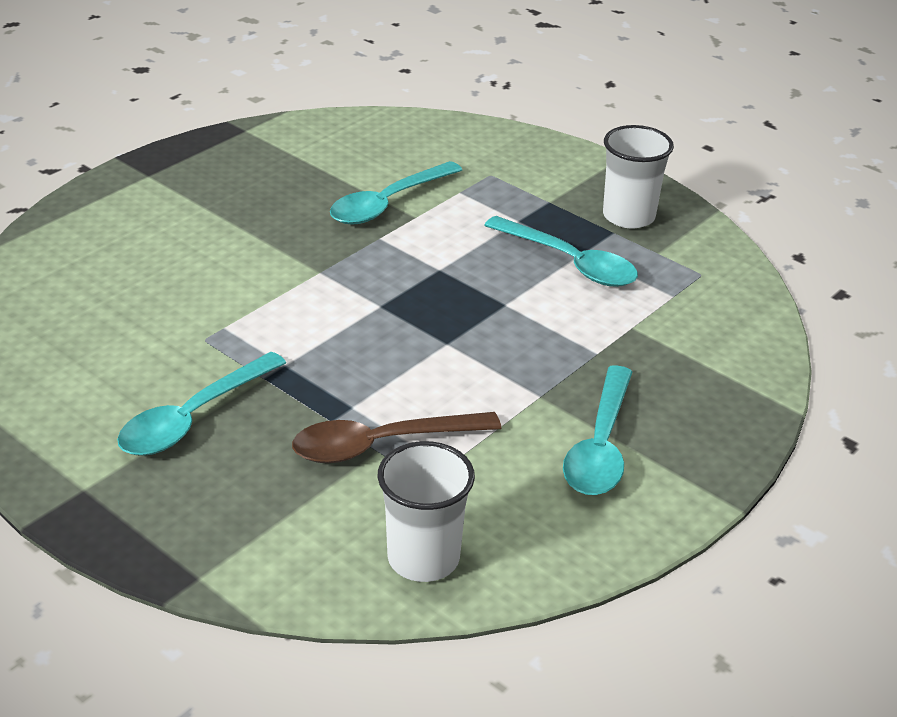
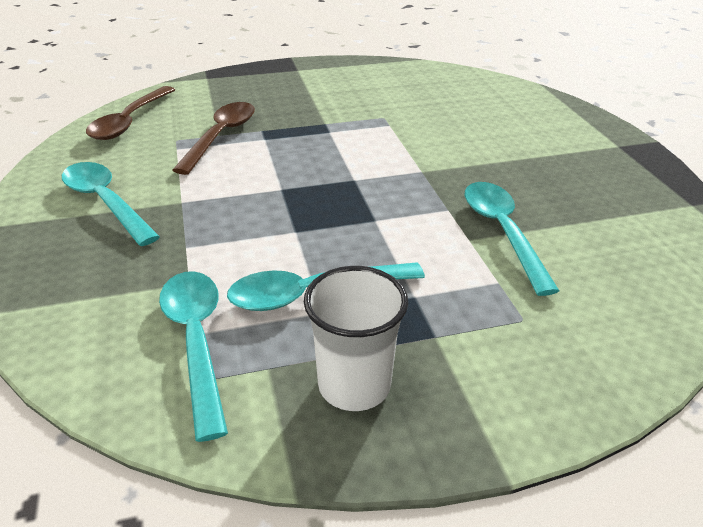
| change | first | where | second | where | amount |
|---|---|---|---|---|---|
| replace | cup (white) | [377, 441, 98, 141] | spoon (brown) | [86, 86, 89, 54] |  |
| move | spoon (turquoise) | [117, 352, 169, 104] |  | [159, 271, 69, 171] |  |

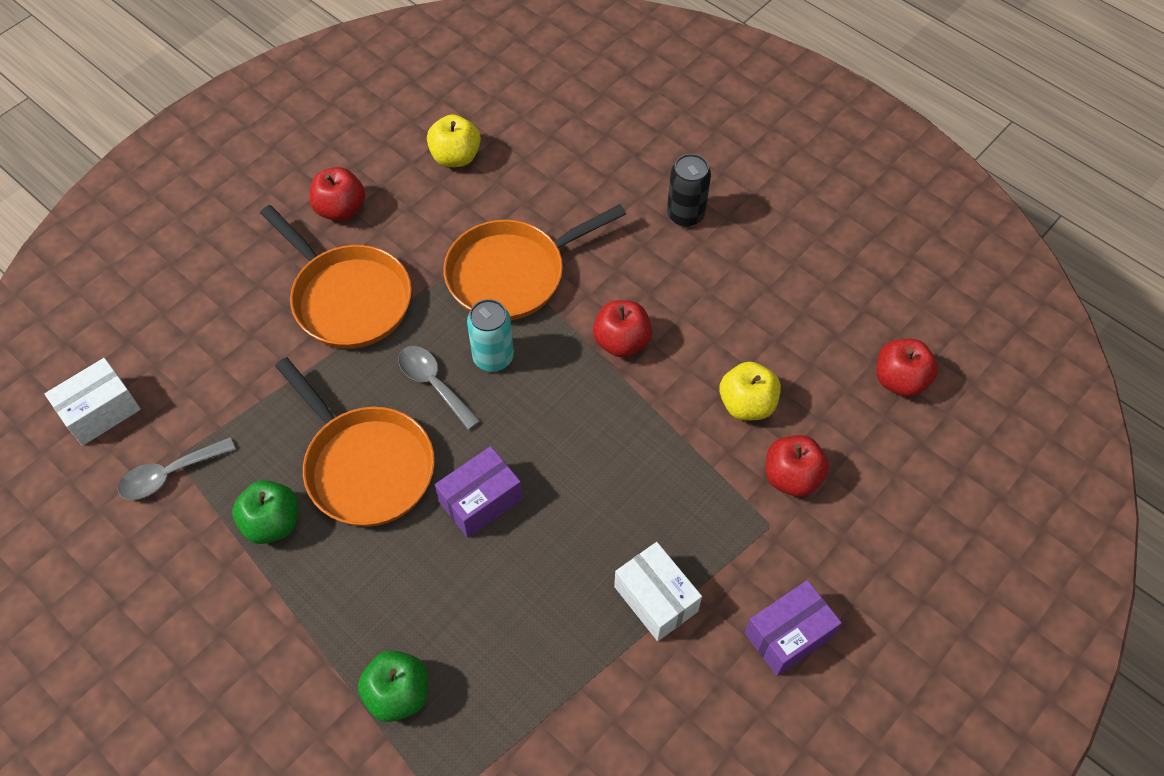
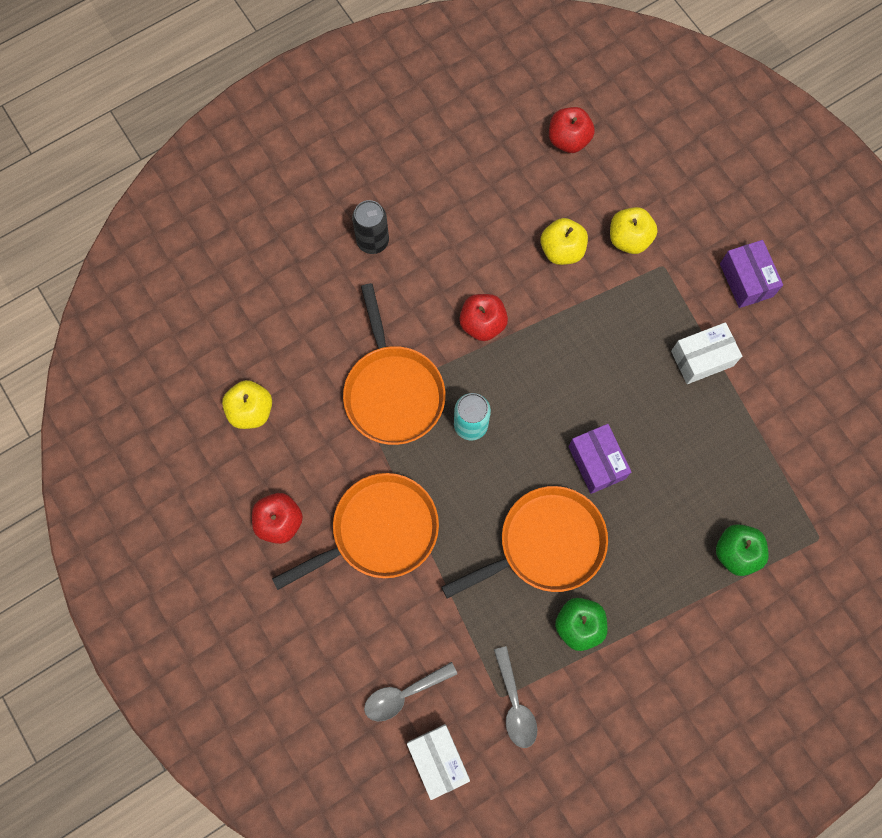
| change | first | where | second | where | amount |
|---|---|---|---|---|---|
| move | spoon (grey) | [398, 346, 82, 84] |  | [364, 662, 93, 59] |  |
| recolor | apple (red) | [766, 435, 63, 62] | apple (yellow) | [610, 207, 48, 47] |  |

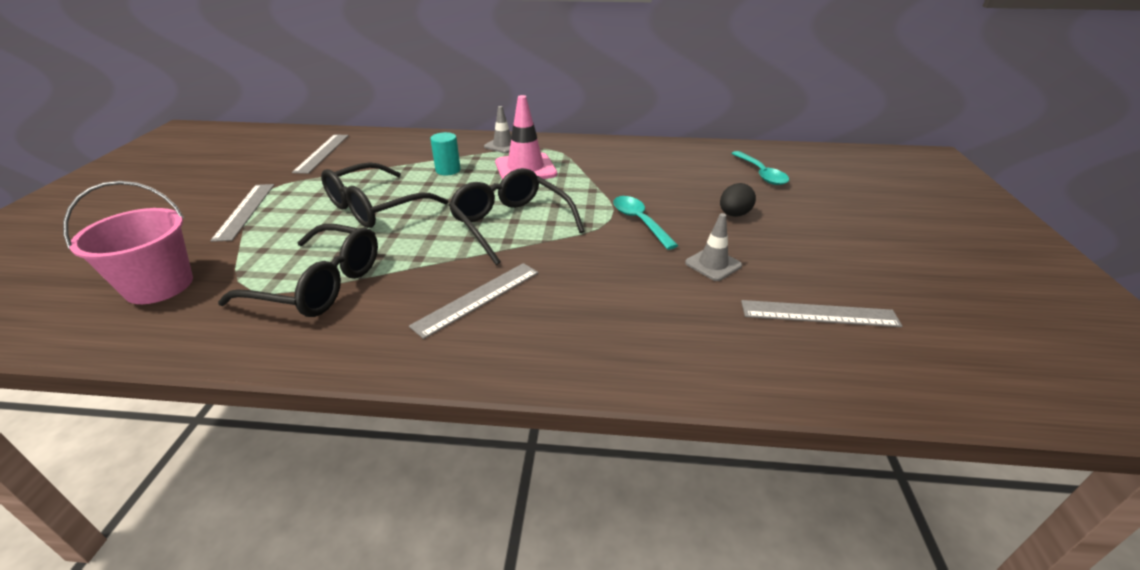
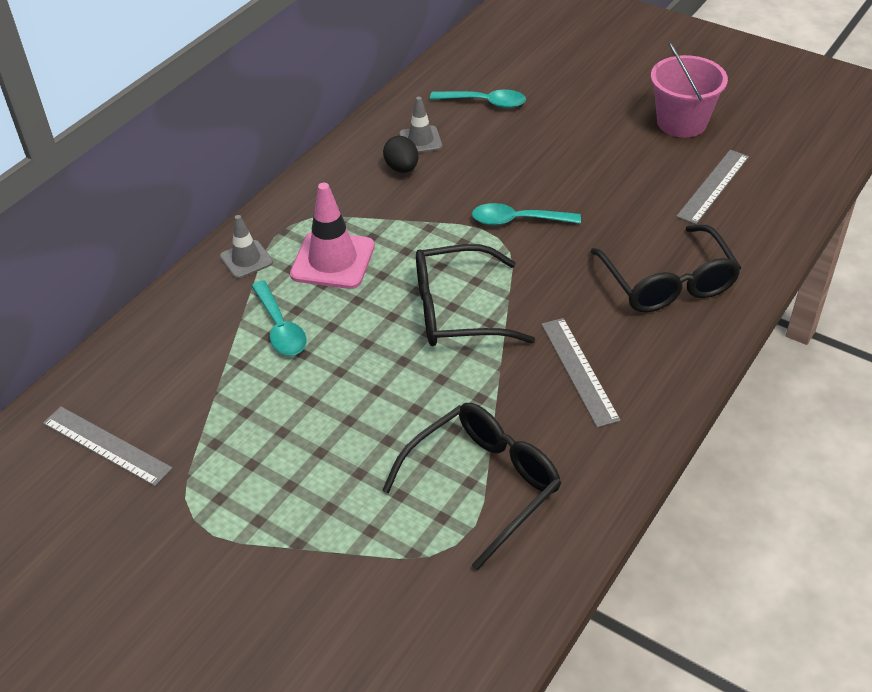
| change | first | where | second | where | amount |
|---|---|---|---|---|---|
| replace | cylinder (turquoise) | [430, 132, 31, 43] | spoon (turquoise) | [252, 281, 55, 74] |  |
| move | egg (black) | [720, 183, 36, 34] |  | [383, 136, 35, 37] |  |
| move | traffic cone (grey) | [685, 213, 57, 68] |  | [399, 97, 43, 56] |  |
| move | glasses (black) | [321, 162, 127, 66] |  | [590, 225, 151, 87] |  |
| move | bucket (pink) | [63, 181, 130, 123] |  | [651, 42, 77, 96] |  |
| delete | ruler (grey) | [210, 184, 64, 58] |  |  |  |

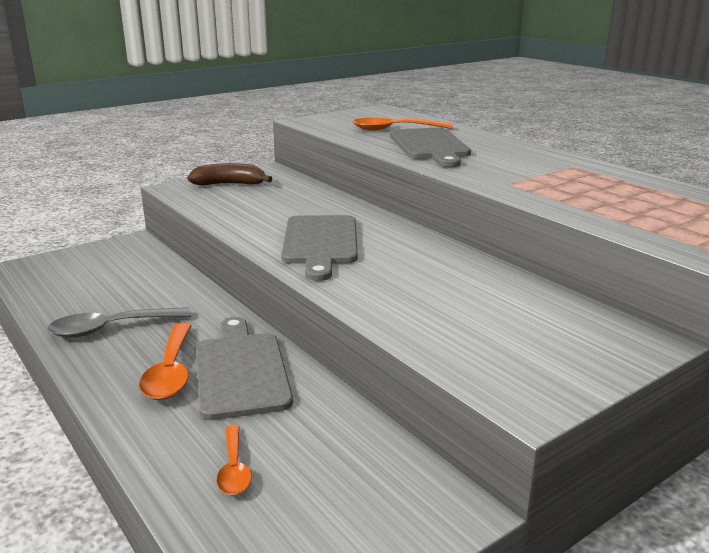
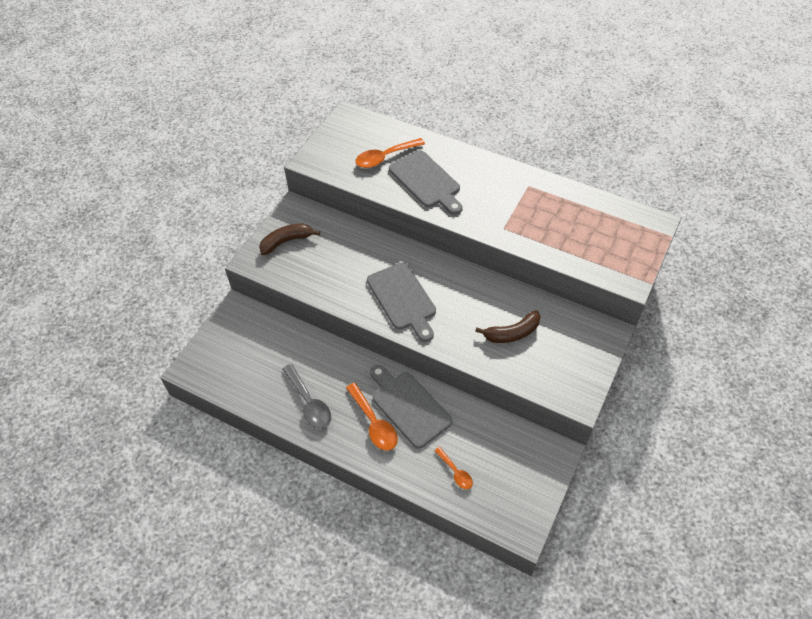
| change | first | where | second | where | amount |
|---|---|---|---|---|---|
| rotate | spoon (grey) | [47, 307, 144, 31] |  | [283, 364, 48, 65] | 75 degrees counterclockwise |
| insert |  |  | banana (brown) | [475, 310, 66, 33] |  |

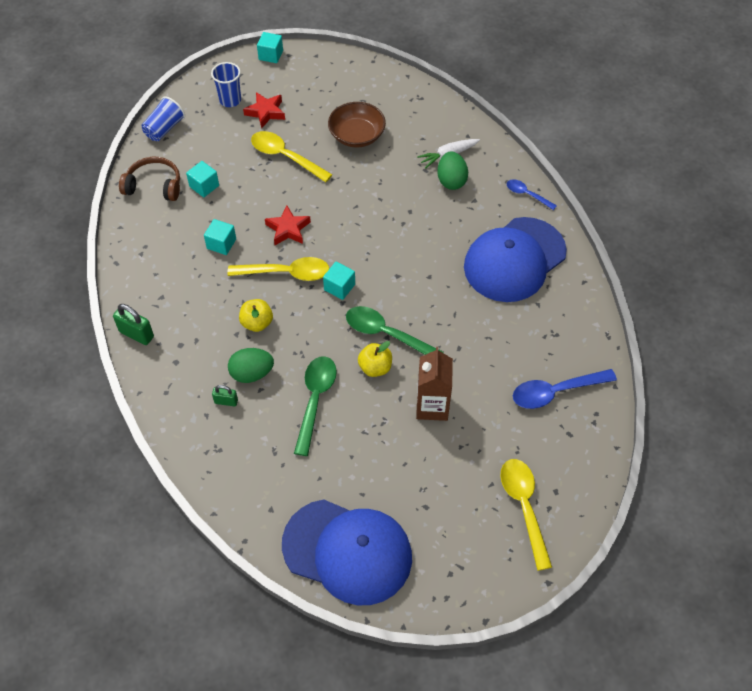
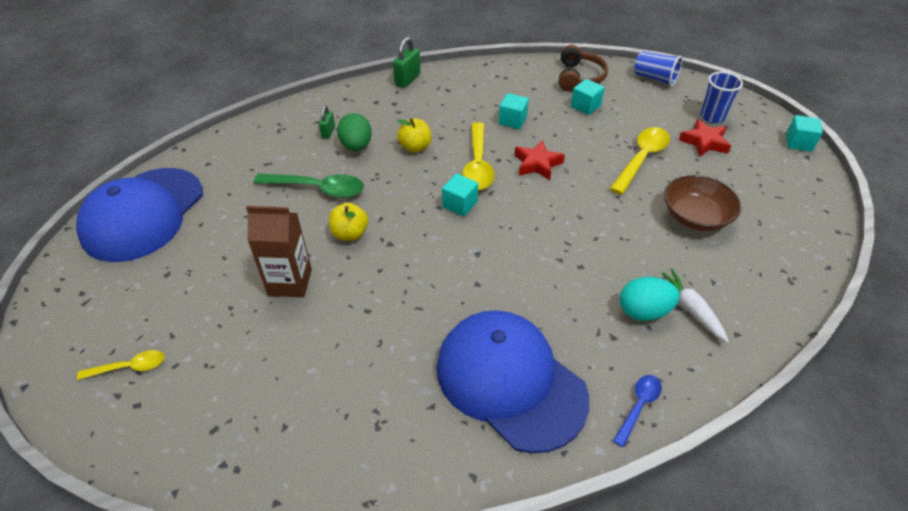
| change | first | where | second | where | amount |
|---|---|---|---|---|---|
| resize | spoon (yellow) | [501, 459, 51, 112] |  | [77, 350, 88, 30] | x0.58 |
| recolor | egg (green) | [437, 152, 31, 38] | egg (turquoise) | [620, 277, 60, 44] |  |
| delete | spoon (green) | [346, 306, 98, 49] |  |  |  |
| delete | spoon (blue) | [513, 369, 104, 40] |  |  |  |

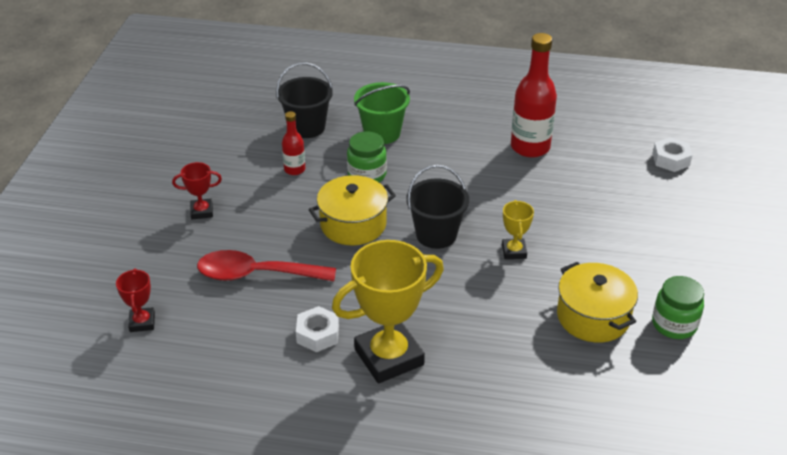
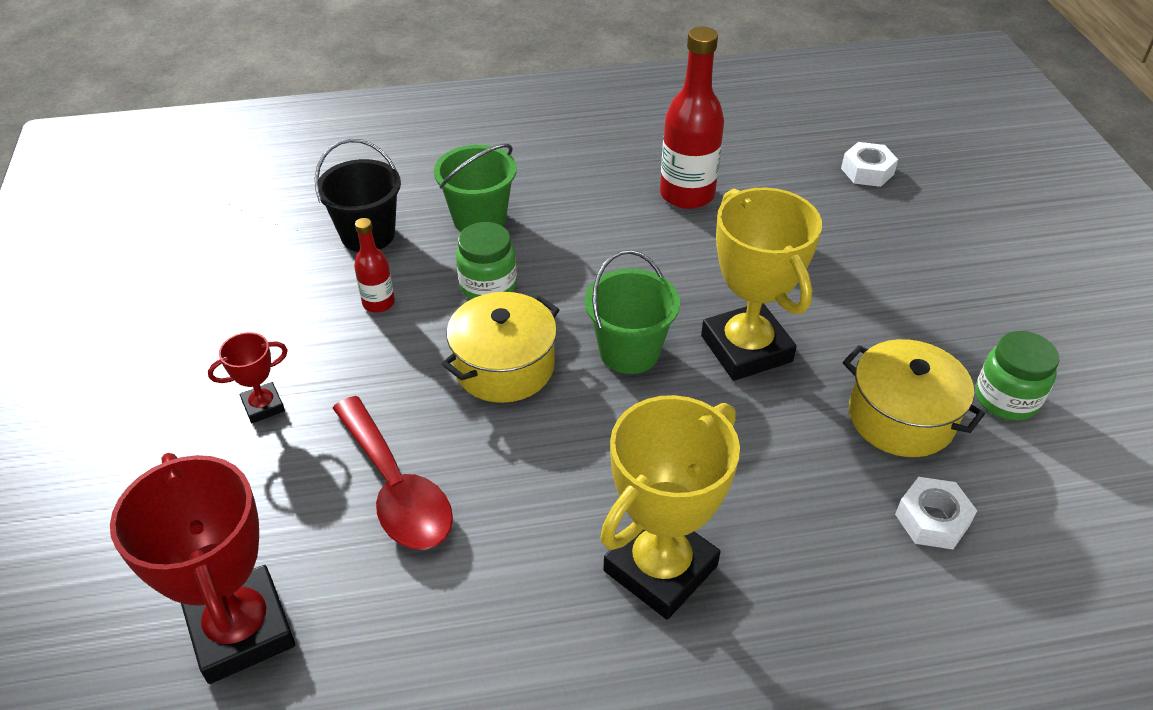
| change | first | where | second | where | amount |
|---|---|---|---|---|---|
| resize | trophy (red) | [116, 268, 39, 64] |  | [110, 453, 185, 231] | x2.11 |
| rotate | spoon (red) | [197, 250, 139, 31] |  | [333, 396, 120, 154] | 105 degrees counterclockwise |
| recolor | bucket (black) | [406, 165, 63, 84] | bucket (green) | [585, 250, 95, 124] |  |
| resize | trophy (yellow) | [502, 200, 32, 59] |  | [701, 187, 121, 194] | x2.11 |
| move | nut (white) | [296, 306, 43, 46] |  | [895, 477, 82, 72] |  |

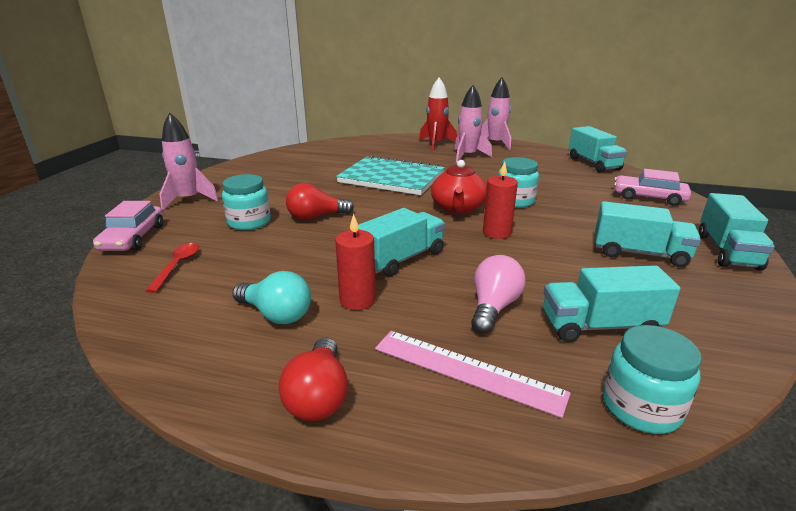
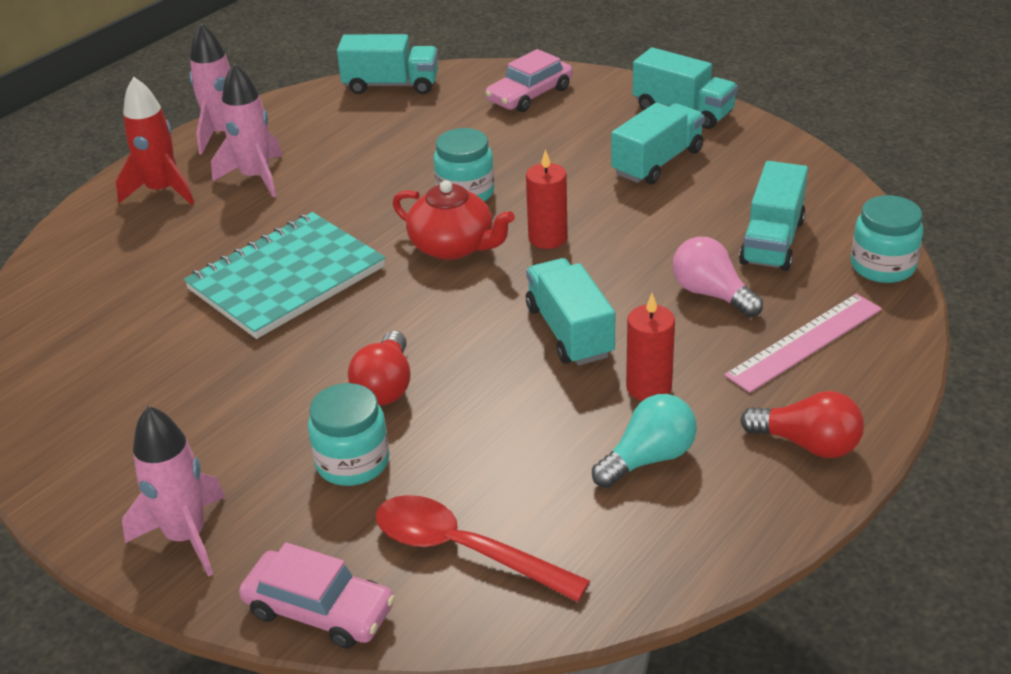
| change | first | where | second | where | amount |
|---|---|---|---|---|---|
| resize | spoon (red) | [146, 243, 53, 50] |  | [376, 495, 214, 107] | x1.66 |

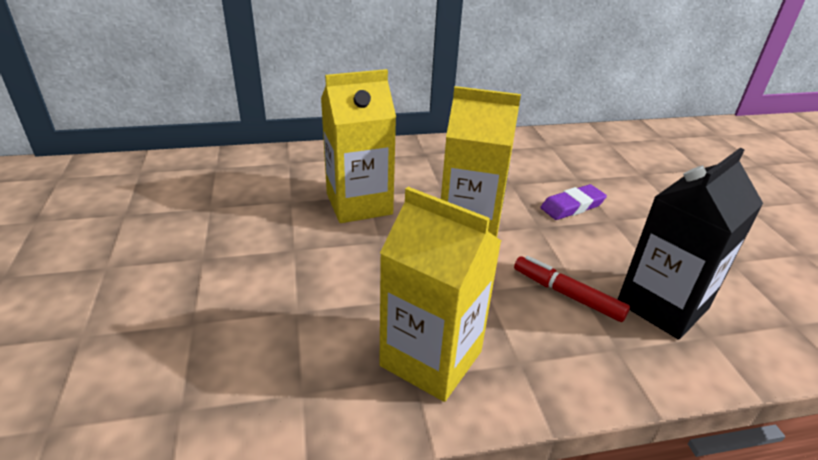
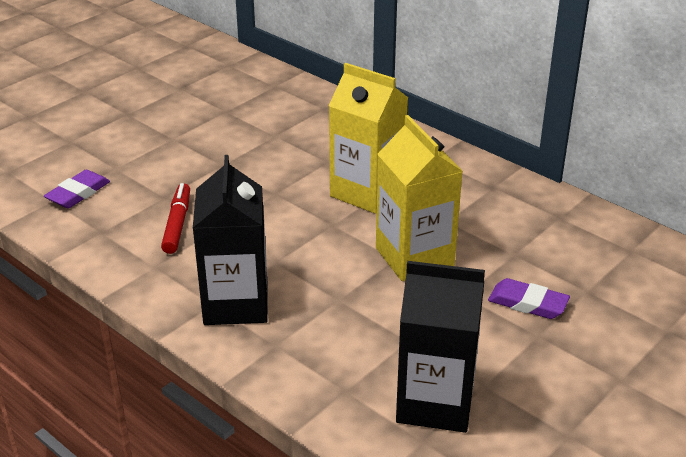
| change | first | where | second | where | amount |
|---|---|---|---|---|---|
| insert |  |  | eraser (purple) | [44, 170, 66, 38] |  |
| move | marker (red) | [514, 256, 116, 66] |  | [161, 183, 29, 71] |  |
| recolor | carton (yellow) | [379, 187, 122, 215] | carton (black) | [193, 155, 75, 170] |  |

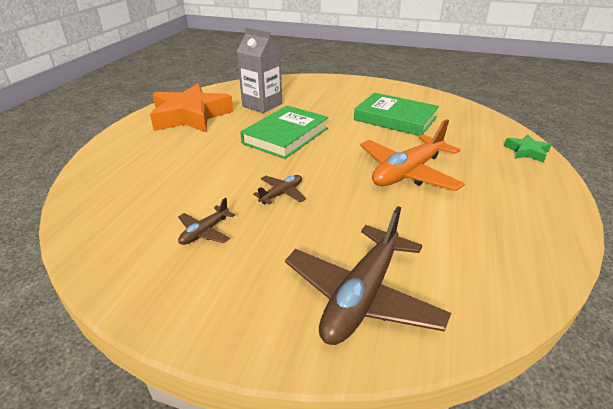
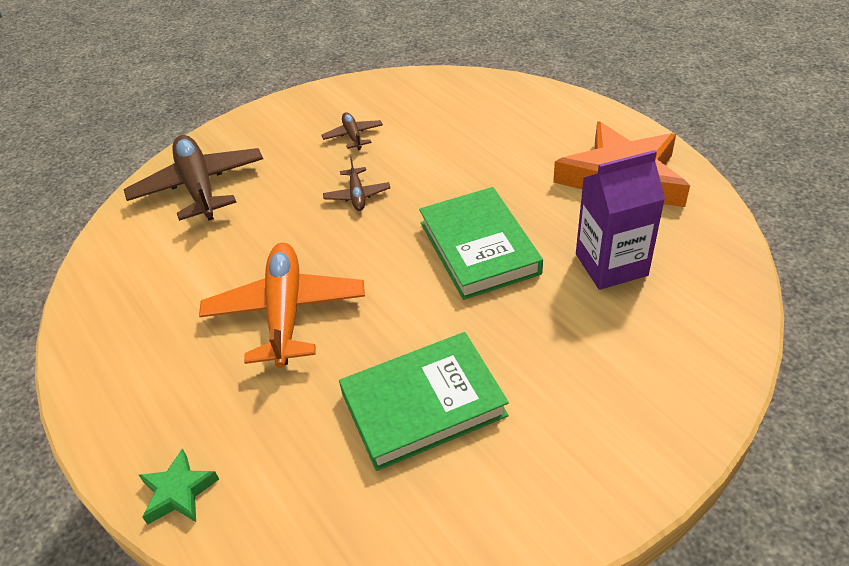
| change | first | where | second | where | amount |
|---|---|---|---|---|---|
| recolor | carton (grey) | [236, 27, 46, 86] | carton (purple) | [576, 150, 89, 140] |  |

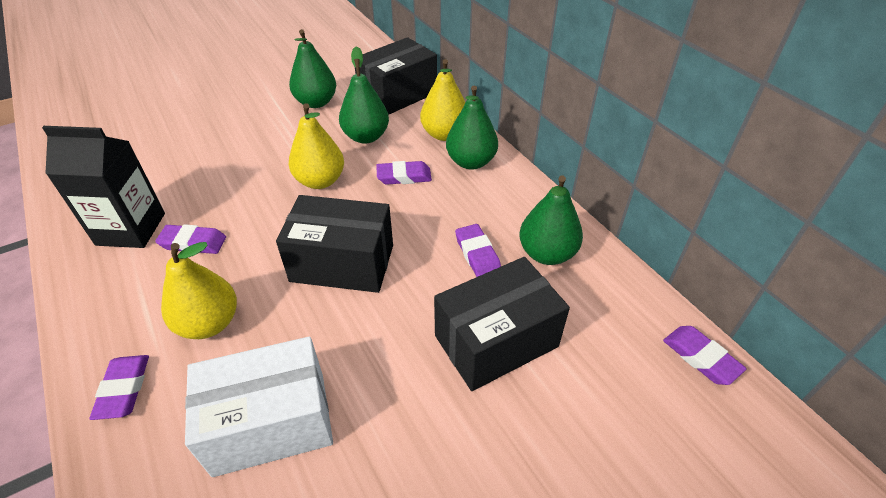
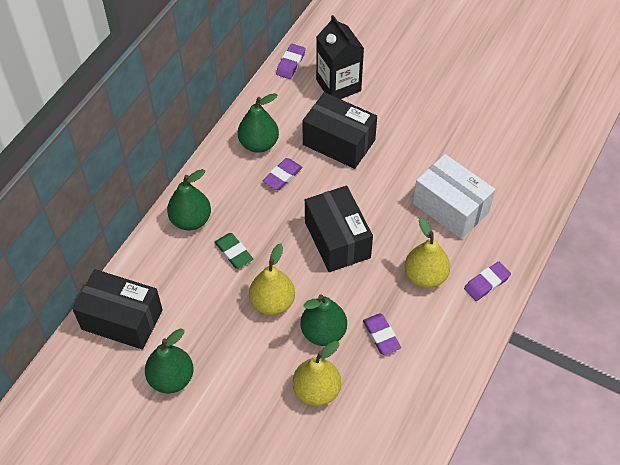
| change | first | where | second | where | amount |
|---|---|---|---|---|---|
| recolor | eraser (purple) | [376, 161, 56, 23] | eraser (green) | [214, 233, 39, 36] |  |
| move | pear (yellow) | [420, 59, 45, 82] |  | [293, 341, 48, 65] |  |
| move | pear (green) | [339, 46, 50, 98] |  | [300, 294, 47, 52] |  |
| move | carton (black) | [42, 126, 123, 122] |  | [316, 15, 48, 84] |  |

